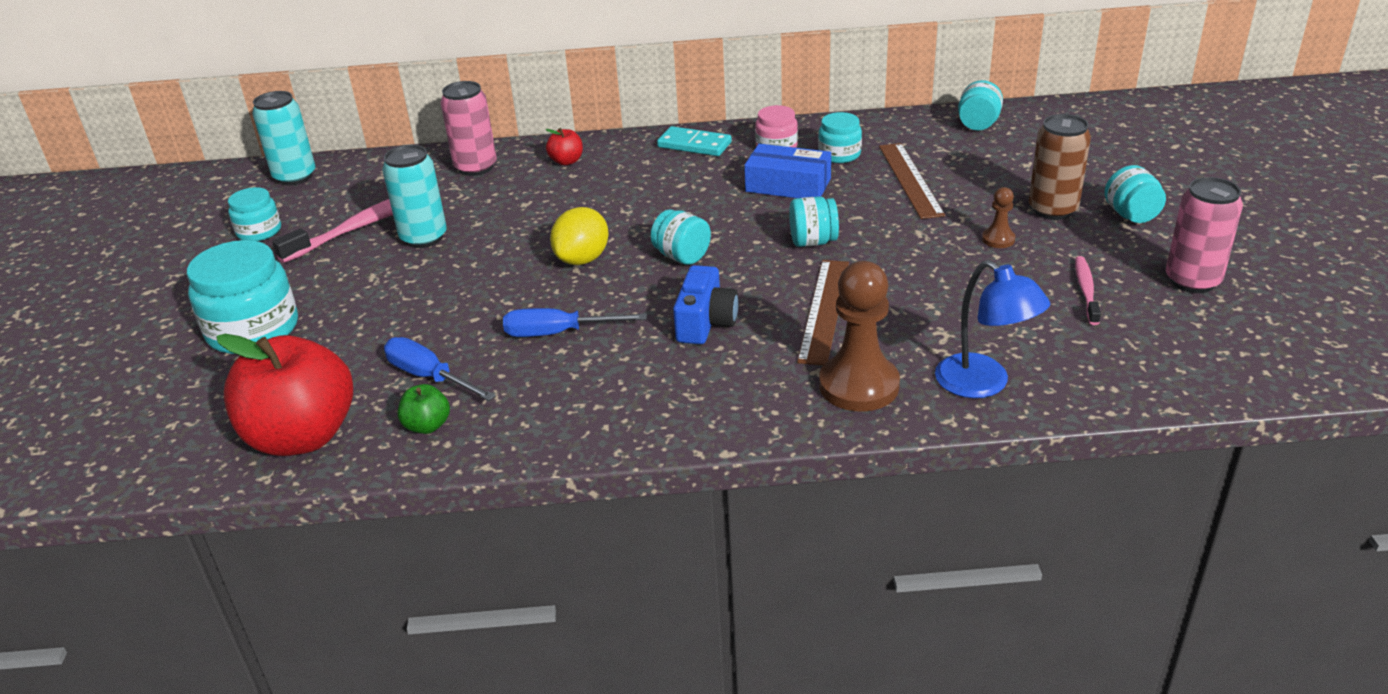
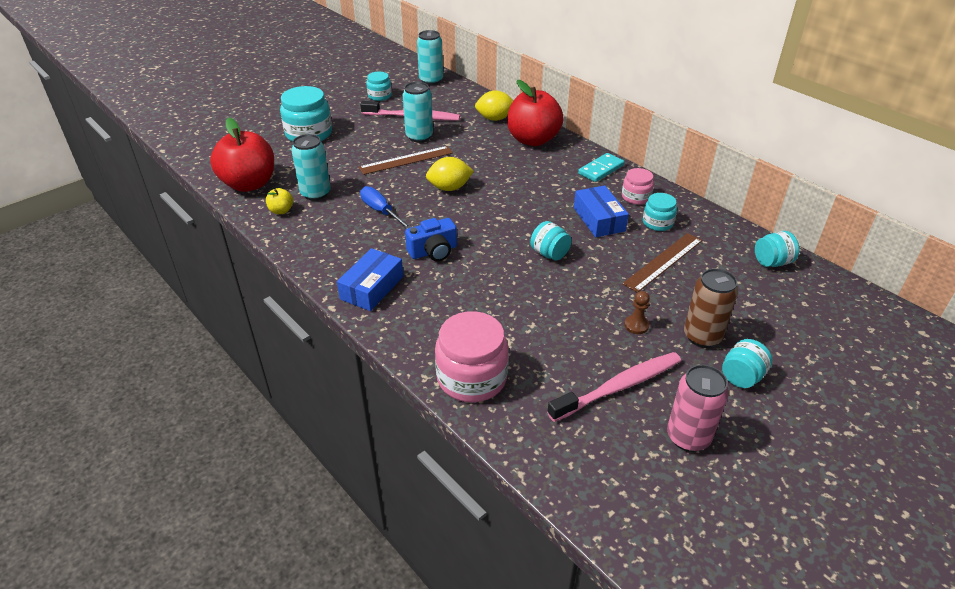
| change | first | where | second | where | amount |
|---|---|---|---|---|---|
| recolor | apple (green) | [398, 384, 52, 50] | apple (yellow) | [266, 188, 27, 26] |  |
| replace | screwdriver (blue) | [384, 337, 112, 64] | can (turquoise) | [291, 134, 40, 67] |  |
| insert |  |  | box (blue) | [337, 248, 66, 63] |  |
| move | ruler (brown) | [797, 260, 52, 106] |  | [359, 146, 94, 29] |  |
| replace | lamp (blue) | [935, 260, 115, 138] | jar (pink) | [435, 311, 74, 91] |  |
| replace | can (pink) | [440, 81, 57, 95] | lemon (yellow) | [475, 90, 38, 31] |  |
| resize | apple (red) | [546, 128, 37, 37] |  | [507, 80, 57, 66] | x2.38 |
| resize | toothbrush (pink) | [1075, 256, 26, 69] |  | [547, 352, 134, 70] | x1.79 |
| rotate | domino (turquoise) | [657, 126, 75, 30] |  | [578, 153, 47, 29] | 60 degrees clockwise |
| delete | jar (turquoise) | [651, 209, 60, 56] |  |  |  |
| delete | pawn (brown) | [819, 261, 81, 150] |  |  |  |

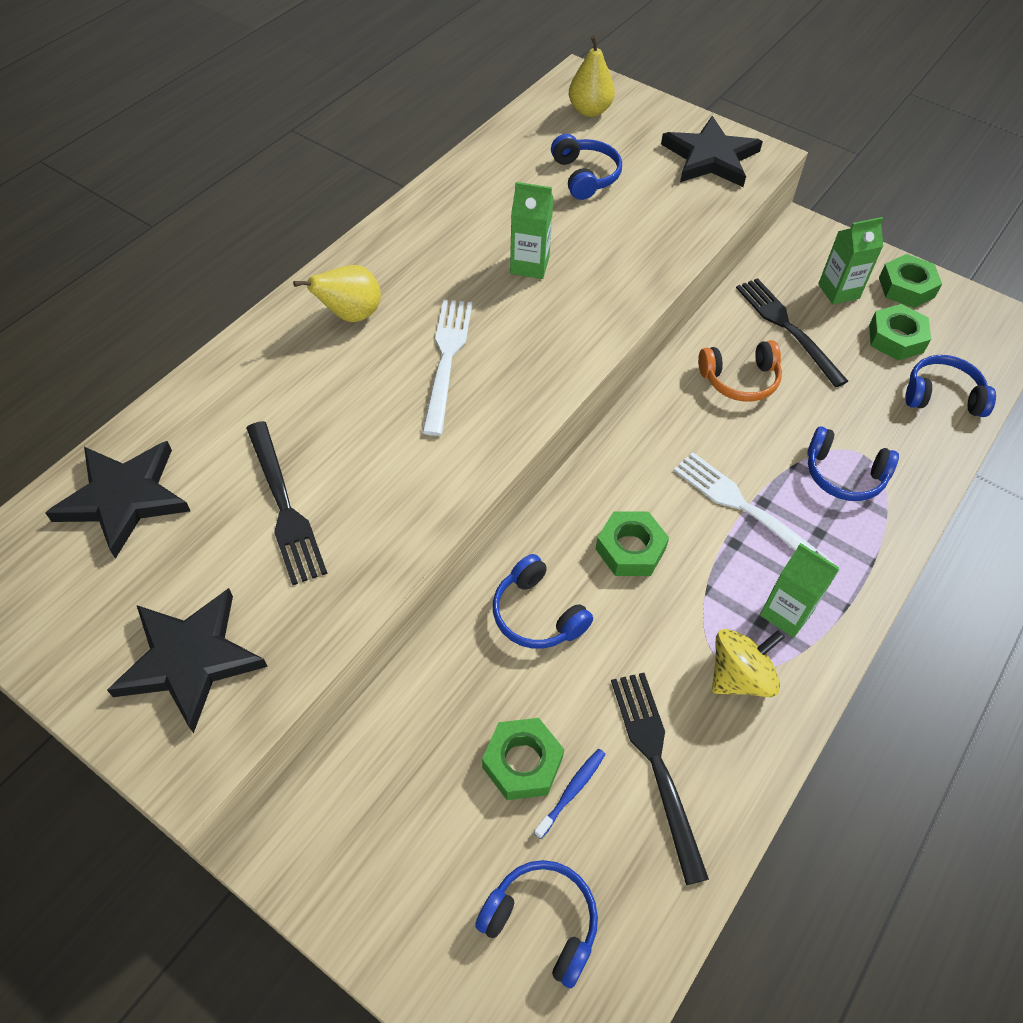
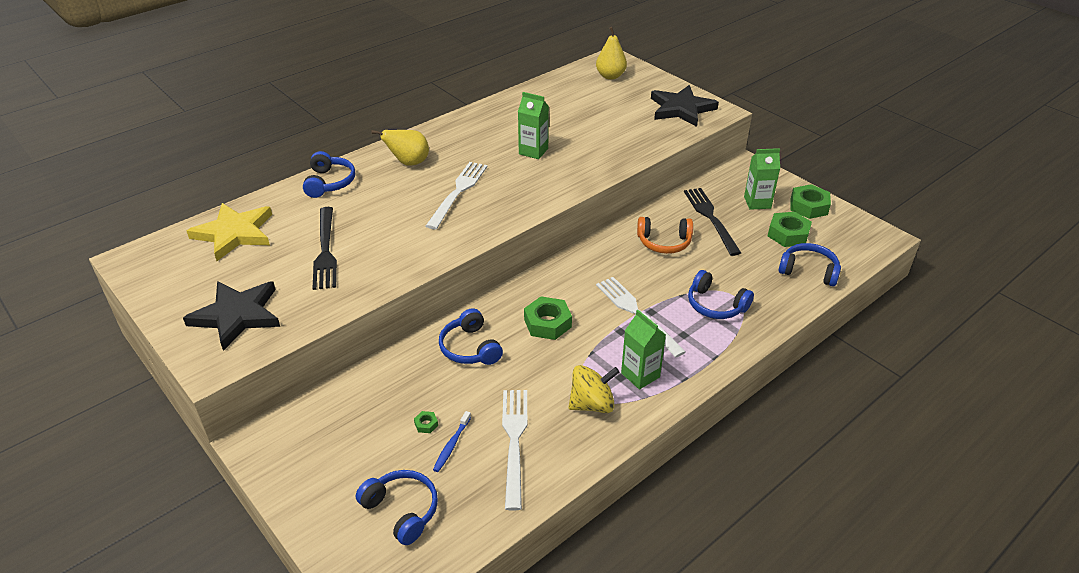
| change | first | where | second | where | amount |
|---|---|---|---|---|---|
| recolor | star (black) | [45, 441, 145, 118] | star (yellow) | [187, 203, 85, 58] |  |
| move | headphones (blue) | [551, 134, 71, 66] |  | [303, 151, 52, 47] |  |
| resize | nut (green) | [482, 718, 82, 82] |  | [414, 411, 24, 22] | x0.44 |
| rotate | toothbrush (blue) | [534, 749, 72, 90] |  | [433, 411, 38, 61] | 150 degrees clockwise |
| recolor | fork (black) | [611, 673, 98, 212] | fork (white) | [502, 390, 25, 121] |  |

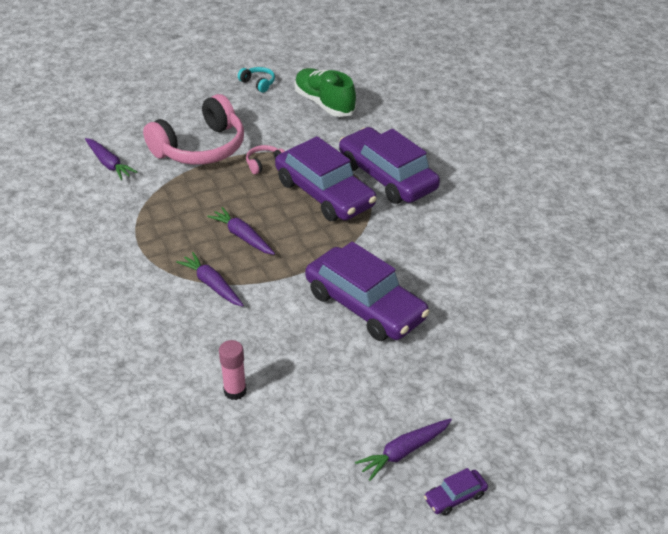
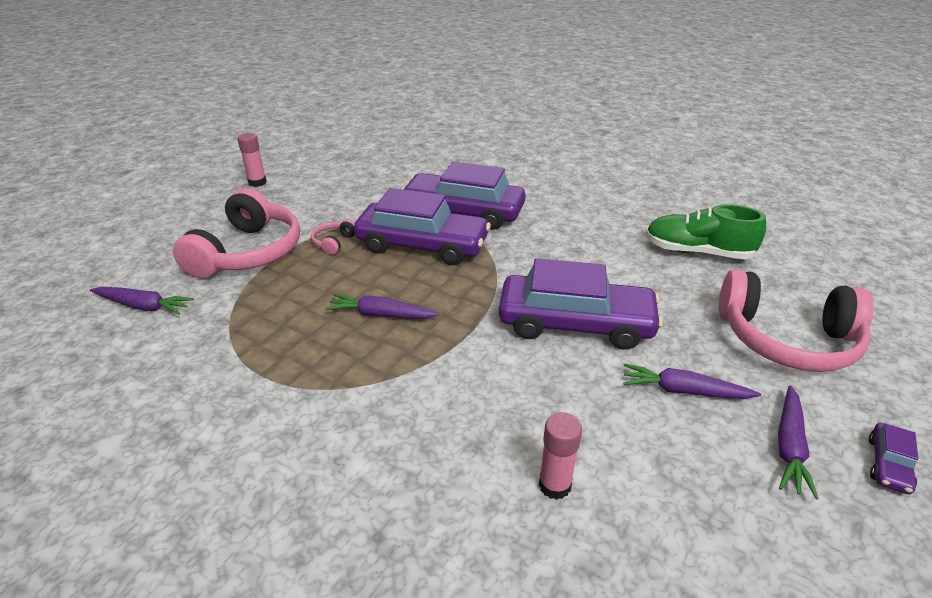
| change | first | where | second | where | amount |
|---|---|---|---|---|---|
| replace | headphones (turquoise) | [238, 67, 37, 25] | glue stick (pink) | [237, 133, 30, 54] |  |
| move | carrot (purple) | [176, 252, 68, 55] |  | [623, 363, 138, 36] |  |
| move | shoe (green) | [294, 68, 62, 49] |  | [646, 204, 120, 55] |  |
| insert |  |  | headphones (pink) | [719, 269, 155, 103] |  |

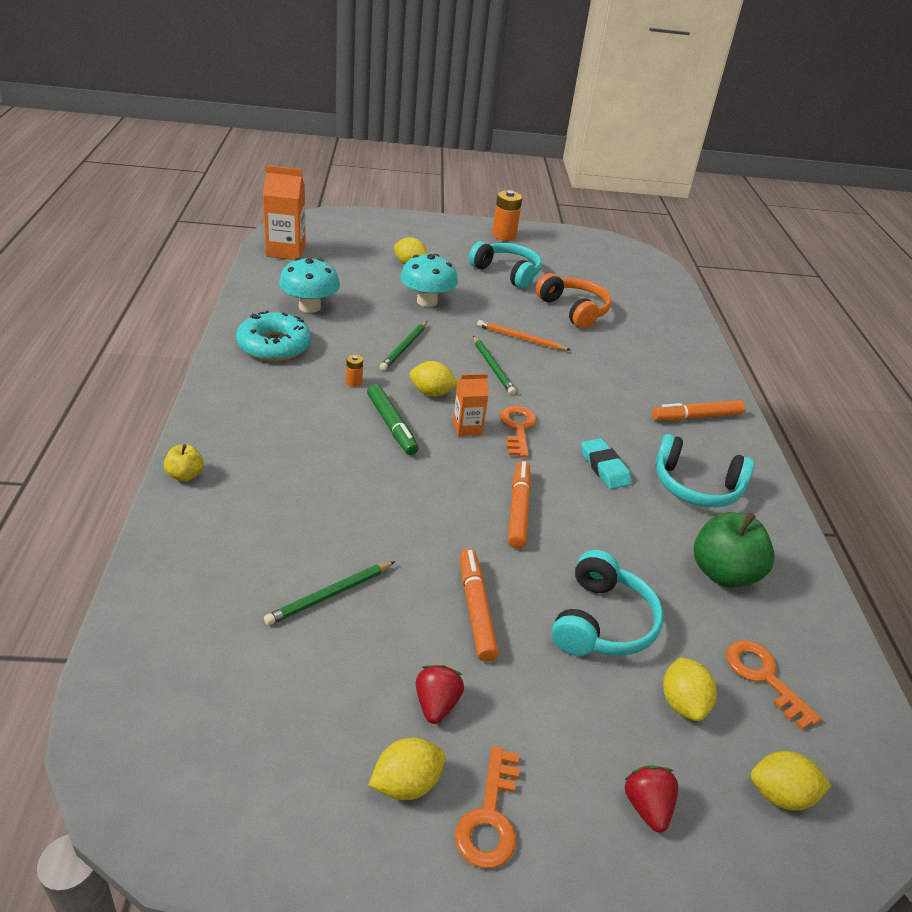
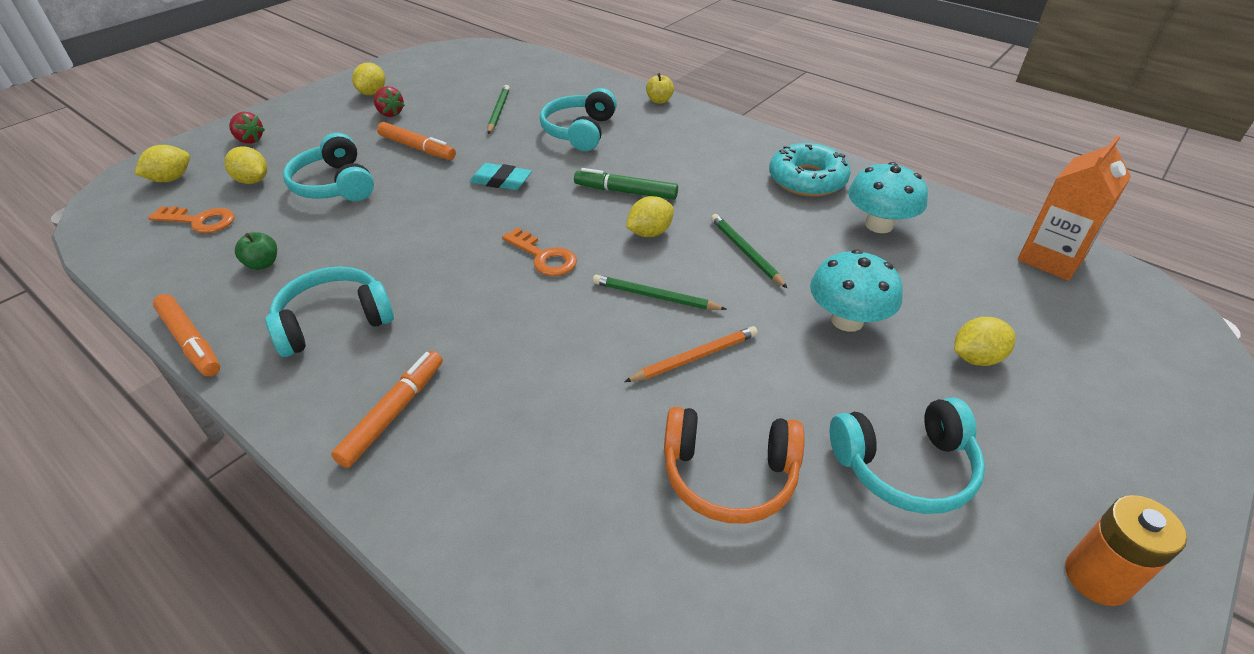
| change | first | where | second | where | amount |
|---|---|---|---|---|---|
| move | marker (orange) | [508, 461, 23, 88] |  | [153, 294, 67, 83] |  |
| resize | apple (green) | [694, 512, 81, 76] |  | [235, 232, 42, 38] | x0.52 |
| move | eraser (turquoise) | [581, 438, 51, 51] |  | [470, 163, 62, 27] |  |
| insert |  |  | headphones (turquoise) | [540, 88, 77, 63] |  |
| delete | battery (orange) | [346, 355, 17, 32] |  |  |  |
| delete | carton (orange) | [453, 374, 36, 62] |  |  |  |
| delete | key (orange) | [455, 746, 65, 122] |  |  |  |

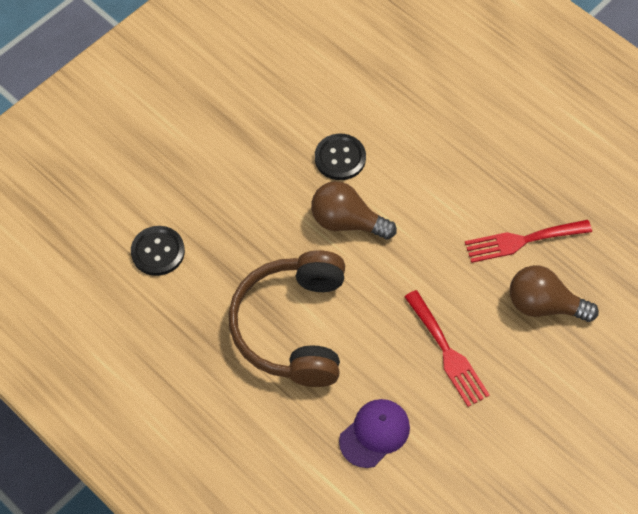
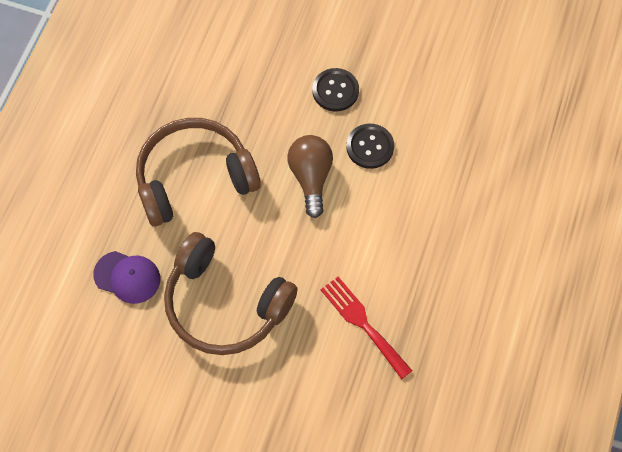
| change | first | where | second | where | amount |
|---|---|---|---|---|---|
| replace | fork (red) | [404, 290, 86, 117] | headphones (brown) | [164, 232, 134, 123] |  |
| move | button (black) | [131, 226, 54, 50] |  | [312, 68, 47, 43] |  |
| delete | light bulb (brown) | [510, 265, 89, 57] |  |  |  |

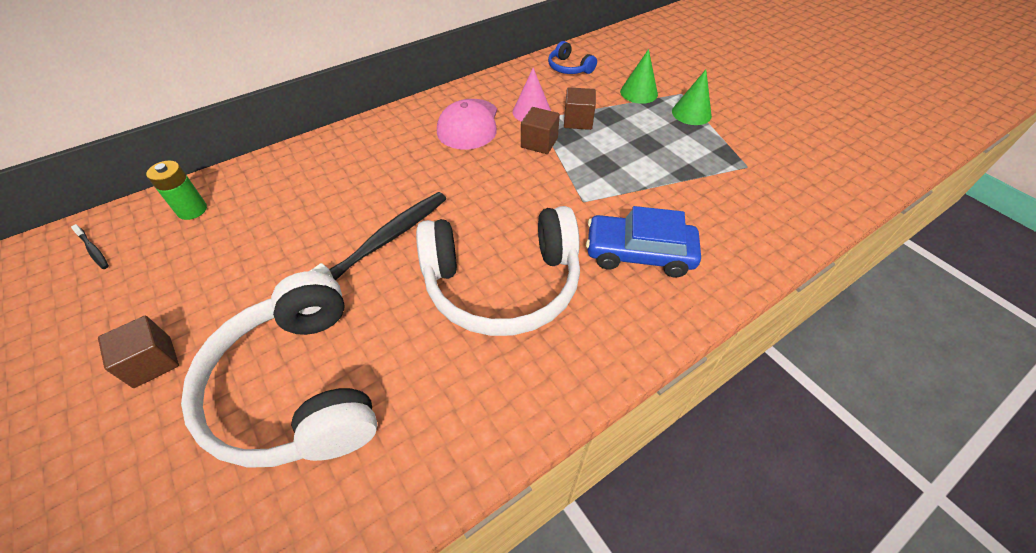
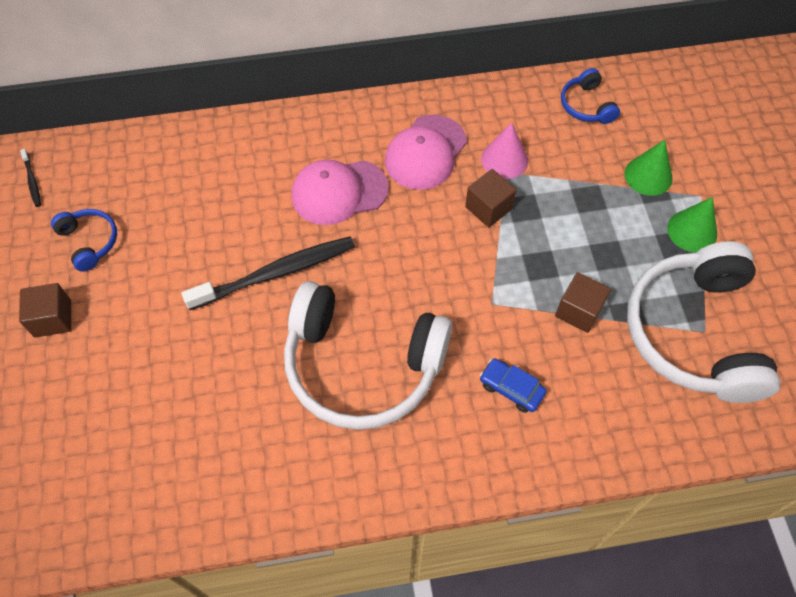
| change | first | where | second | where | amount |
|---|---|---|---|---|---|
| insert |  |  | headphones (blue) | [51, 209, 66, 63] |  |
| insert |  |  | cap (pink) | [291, 160, 98, 65] |  |
| resize | car (blue) | [586, 206, 115, 71] |  | [480, 358, 67, 55] | x0.55 |
| move | cube (brown) | [564, 87, 32, 43] |  | [555, 272, 56, 61] |  |
| move | headphones (white) | [181, 271, 196, 197] |  | [627, 241, 154, 162] |  |
| delete | battery (green) | [146, 160, 61, 60] |  |  |  |

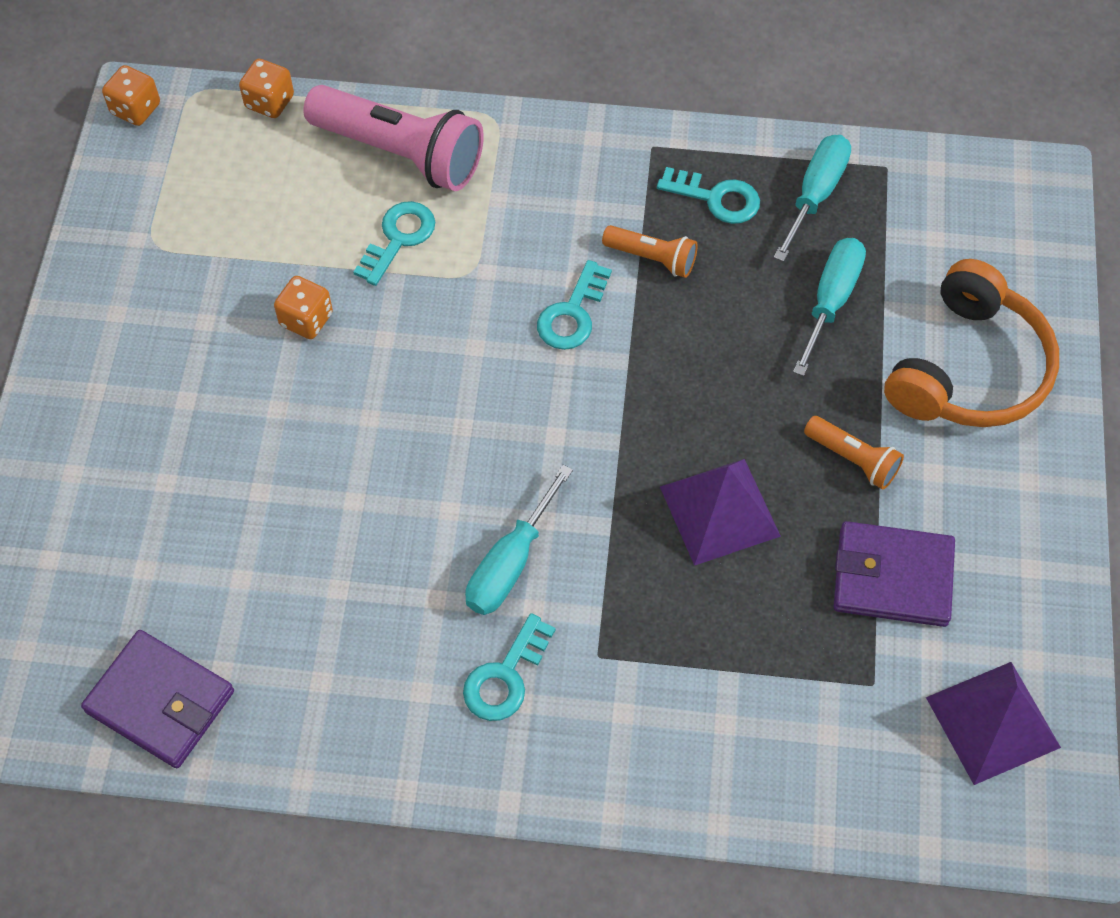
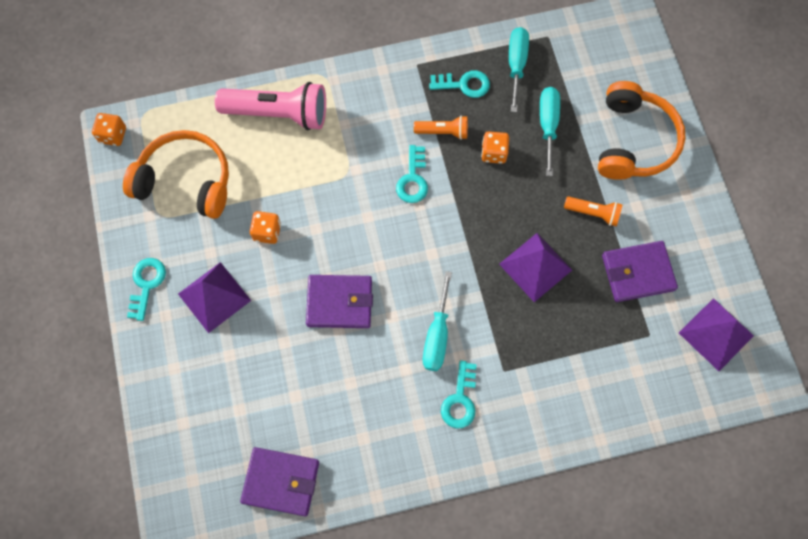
| change | first | where | second | where | amount |
|---|---|---|---|---|---|
| insert |  |  | headphones (orange) | [123, 130, 106, 89] |  |
| move | key (turquoise) | [353, 201, 82, 85] |  | [127, 258, 39, 63] |  |
| insert |  |  | pyramid (purple) | [178, 262, 73, 71] |  |
| insert |  |  | wallet (purple) | [306, 275, 67, 53] |  |
| move | dice (orange) | [239, 59, 55, 59] |  | [481, 132, 28, 32] |  |

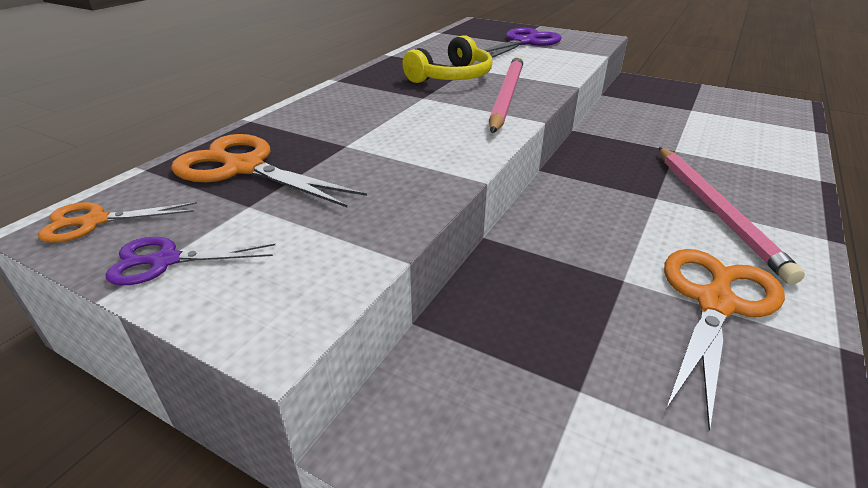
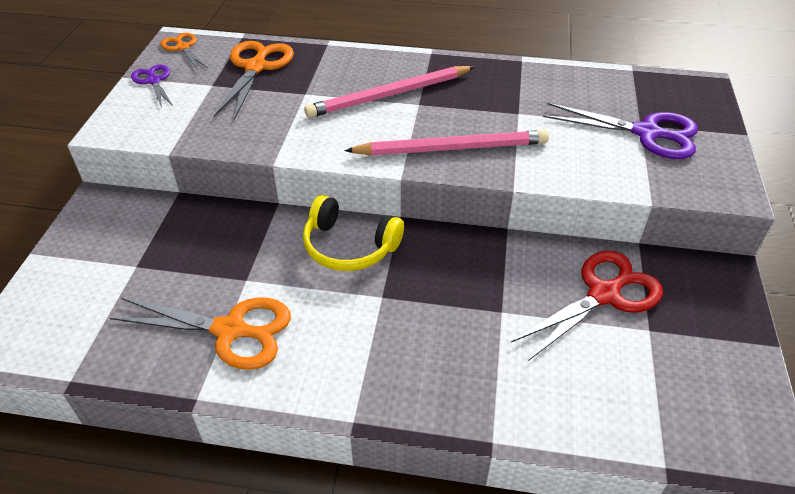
| change | first | where | second | where | amount |
|---|---|---|---|---|---|
| move | headphones (yellow) | [402, 35, 90, 48] |  | [303, 195, 101, 76] |  |
| move | pencil (pink) | [659, 147, 146, 137] |  | [304, 66, 170, 52] |  |
| insert |  |  | scissors (red) | [511, 251, 152, 110] |  |

